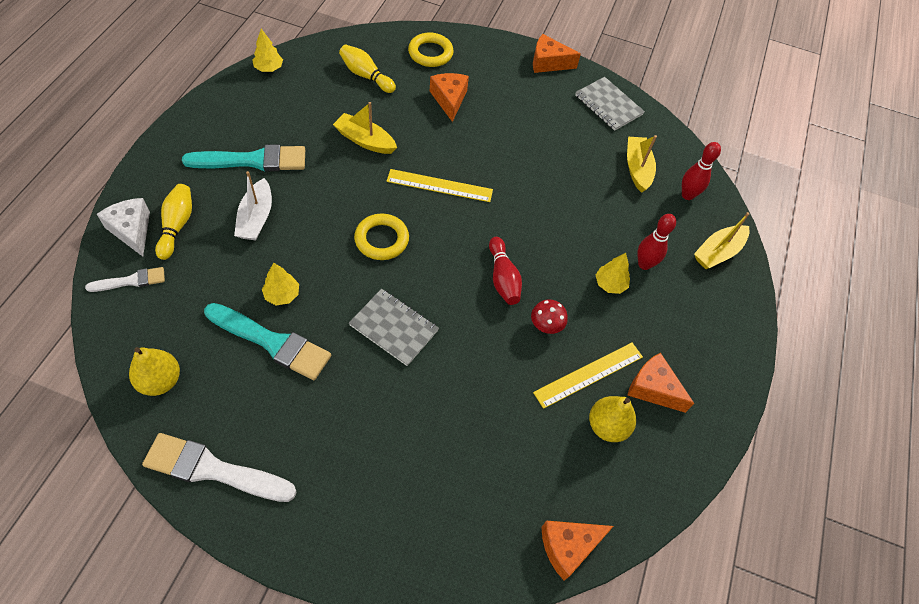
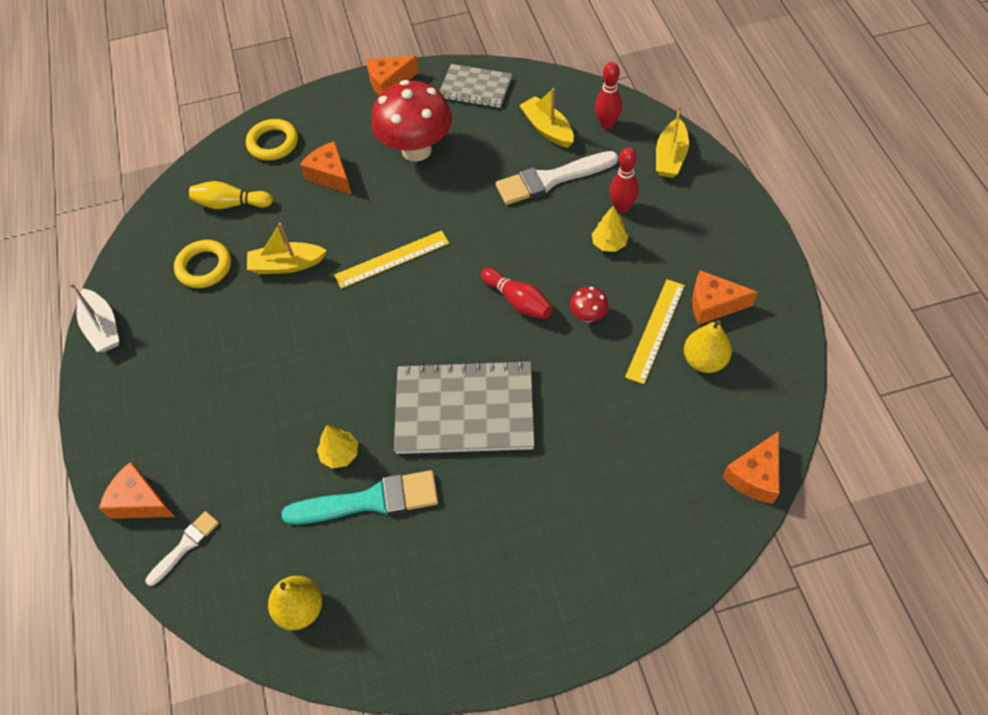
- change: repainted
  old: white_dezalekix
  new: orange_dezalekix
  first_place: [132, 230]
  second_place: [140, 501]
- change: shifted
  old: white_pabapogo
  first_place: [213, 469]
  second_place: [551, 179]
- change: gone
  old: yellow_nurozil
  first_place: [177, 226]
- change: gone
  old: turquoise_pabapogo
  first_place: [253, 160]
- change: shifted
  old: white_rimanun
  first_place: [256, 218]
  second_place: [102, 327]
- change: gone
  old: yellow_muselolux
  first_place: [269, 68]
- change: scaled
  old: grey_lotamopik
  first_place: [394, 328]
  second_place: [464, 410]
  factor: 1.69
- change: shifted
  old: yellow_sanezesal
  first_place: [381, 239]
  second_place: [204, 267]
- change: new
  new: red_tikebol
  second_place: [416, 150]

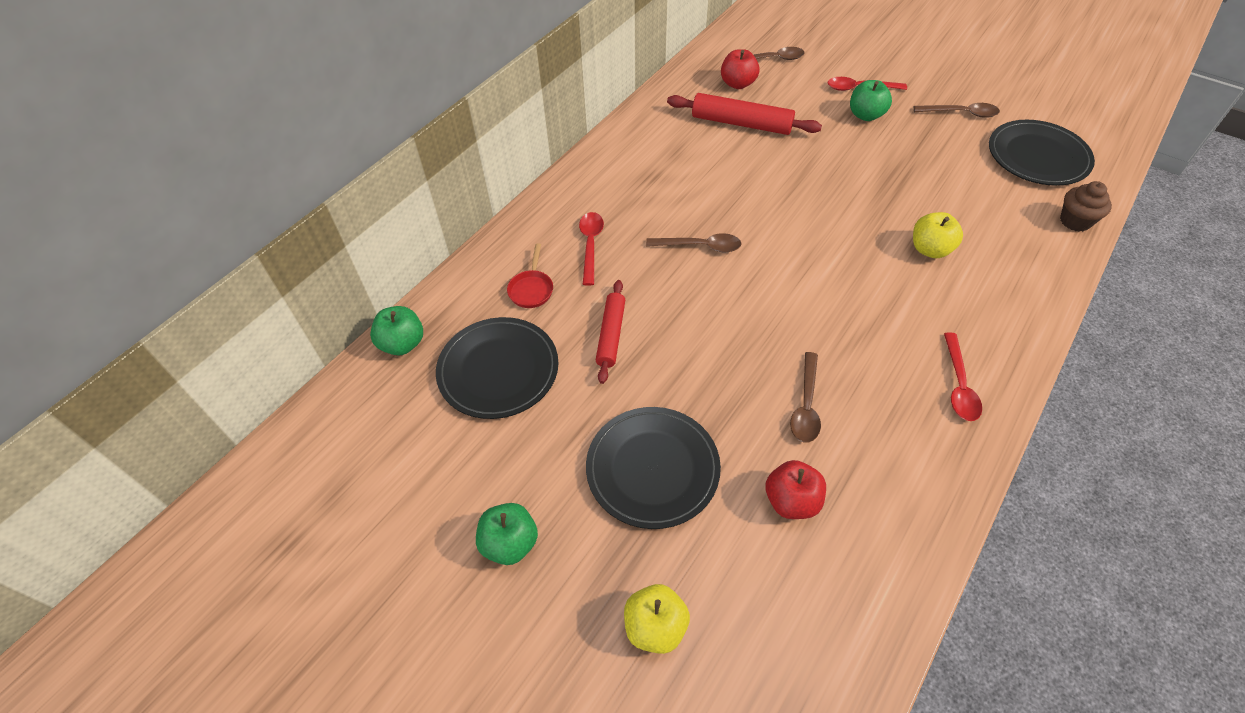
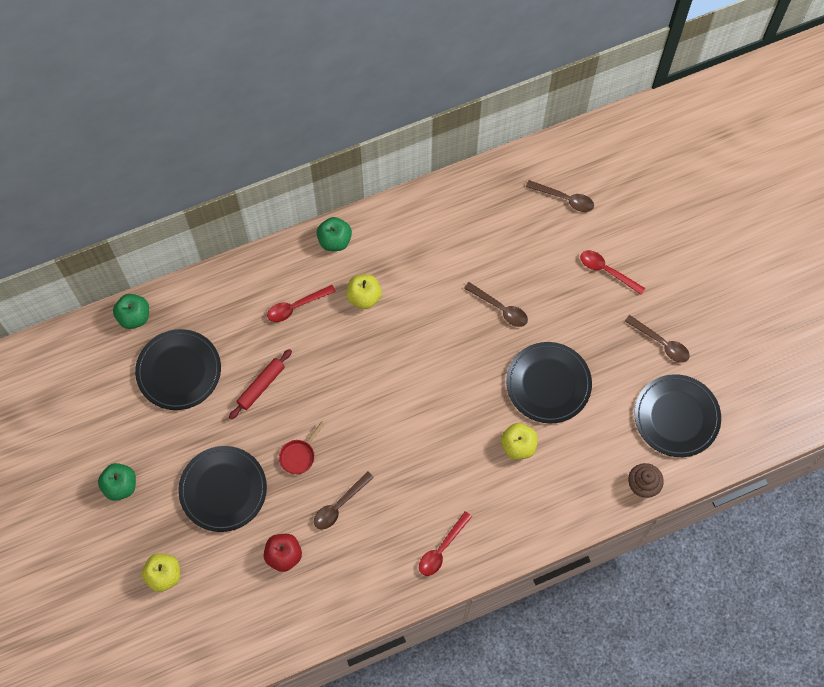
- change: shifted
  old: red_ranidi
  first_place: [531, 289]
  second_place: [299, 455]
- change: rotated
  old: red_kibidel
  first_place: [590, 245]
  second_place: [296, 306]
  degrees: -150
- change: shifted
  old: brown_kibidel
  first_place: [700, 246]
  second_place: [500, 308]
- change: gone
  old: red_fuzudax
  first_place: [741, 123]
- change: gone
  old: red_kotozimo
  first_place: [738, 84]
- change: shifted
  old: green_kotozimo
  first_place: [865, 115]
  second_place: [335, 241]
- change: new
  new: yellow_kotozimo
  second_place: [364, 297]
- change: new
  new: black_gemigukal
  second_place: [548, 384]

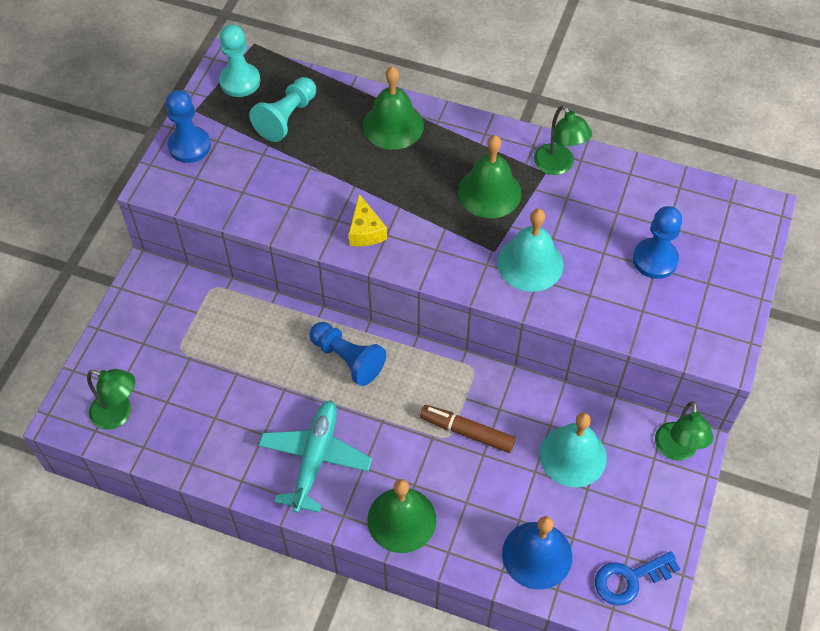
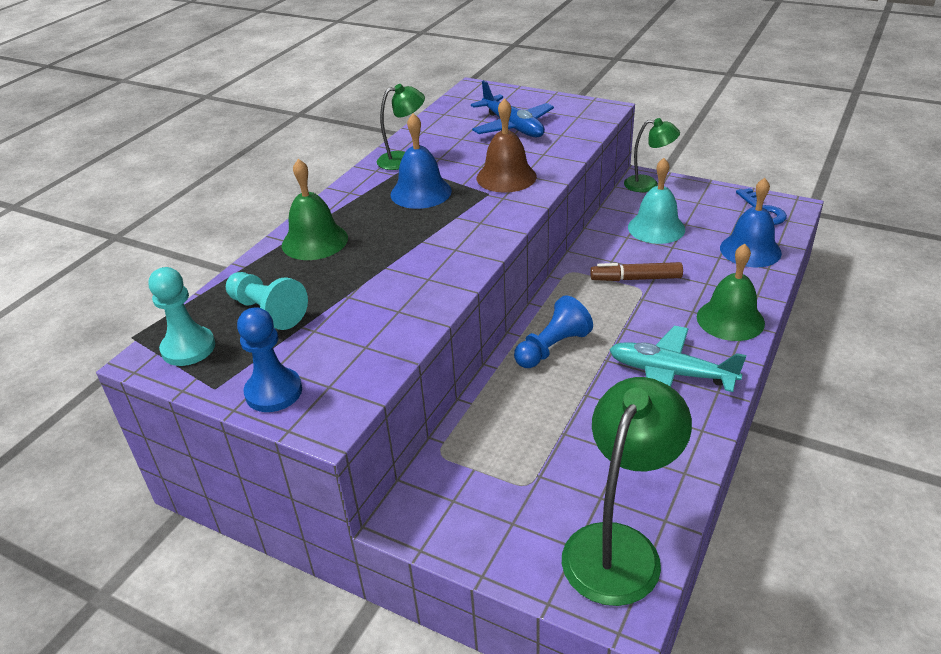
- change: scaled
  old: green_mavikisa
  first_place: [119, 414]
  second_place: [619, 546]
  factor: 1.73
- change: gone
  old: yellow_dezalekix
  first_place: [365, 231]
- change: rotated
  old: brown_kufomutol
  first_place: [467, 432]
  second_place: [636, 279]
  degrees: 60
- change: repainted
  old: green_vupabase
  new: blue_vupabase
  first_place: [489, 192]
  second_place: [421, 192]
- change: repainted
  old: turquoise_vupabase
  new: brown_vupabase
  first_place: [530, 263]
  second_place: [506, 177]
- change: swapped
  old: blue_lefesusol
  new: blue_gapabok
  first_place: [655, 260]
  second_place: [513, 126]

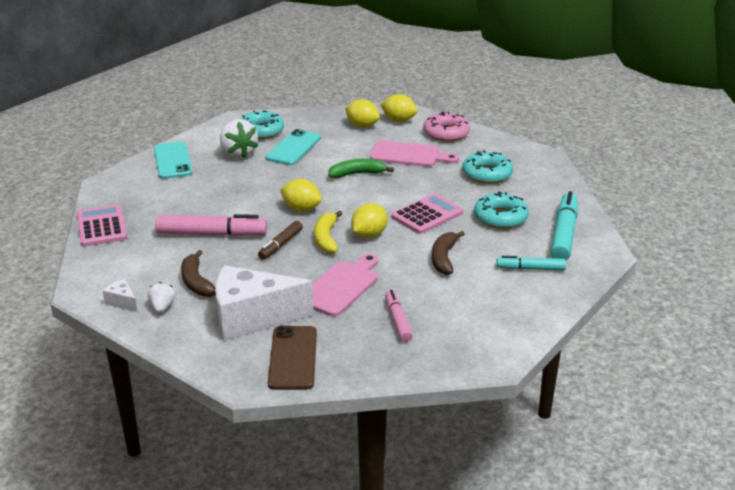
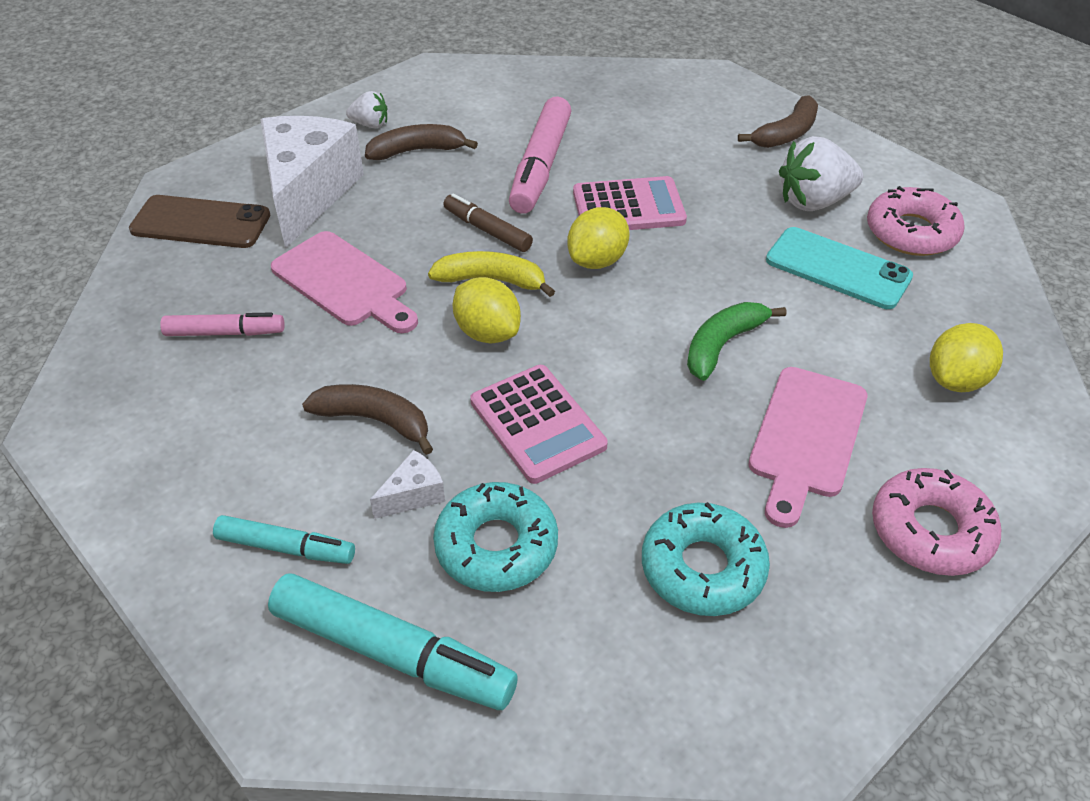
- change: shifted
  old: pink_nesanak
  first_place: [101, 227]
  second_place: [628, 207]
- change: shifted
  old: white_dezalekix
  first_place: [122, 302]
  second_place: [413, 495]
- change: swapped
  old: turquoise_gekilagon
  new: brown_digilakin
  first_place: [172, 161]
  second_place: [786, 134]
- change: repainted
  old: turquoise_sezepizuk
  new: pink_sezepizuk
  first_place: [261, 131]
  second_place: [911, 232]
- change: rotated
  old: green_digilakin
  first_place: [357, 174]
  second_place: [722, 345]
  degrees: -135
- change: gone
  old: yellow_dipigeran
  first_place: [398, 120]
- change: rotated
  old: turquoise_kufomutol
  first_place: [530, 269]
  second_place: [286, 548]
  degrees: 90

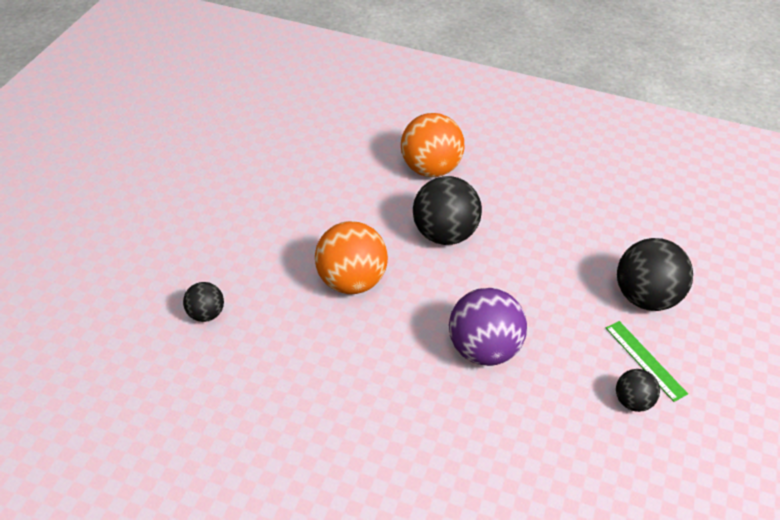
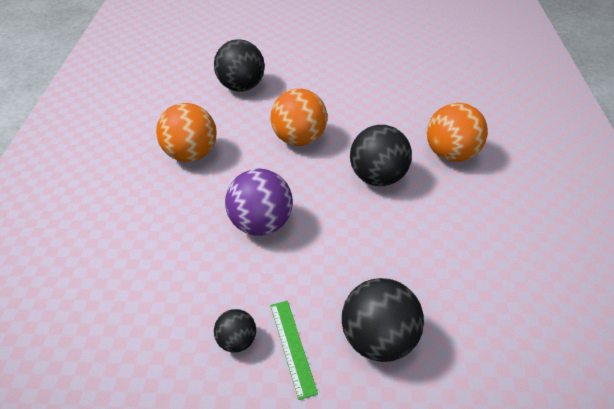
- change: scaled
  old: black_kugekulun
  first_place: [206, 314]
  second_place: [241, 87]
  factor: 1.88
- change: rotated
  old: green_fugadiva
  first_place: [645, 360]
  second_place: [292, 347]
  degrees: -60
- change: new
  new: orange_kugekulun
  second_place: [191, 154]

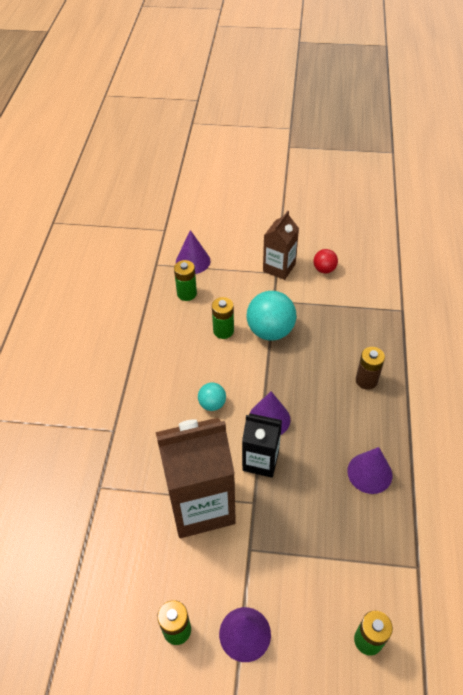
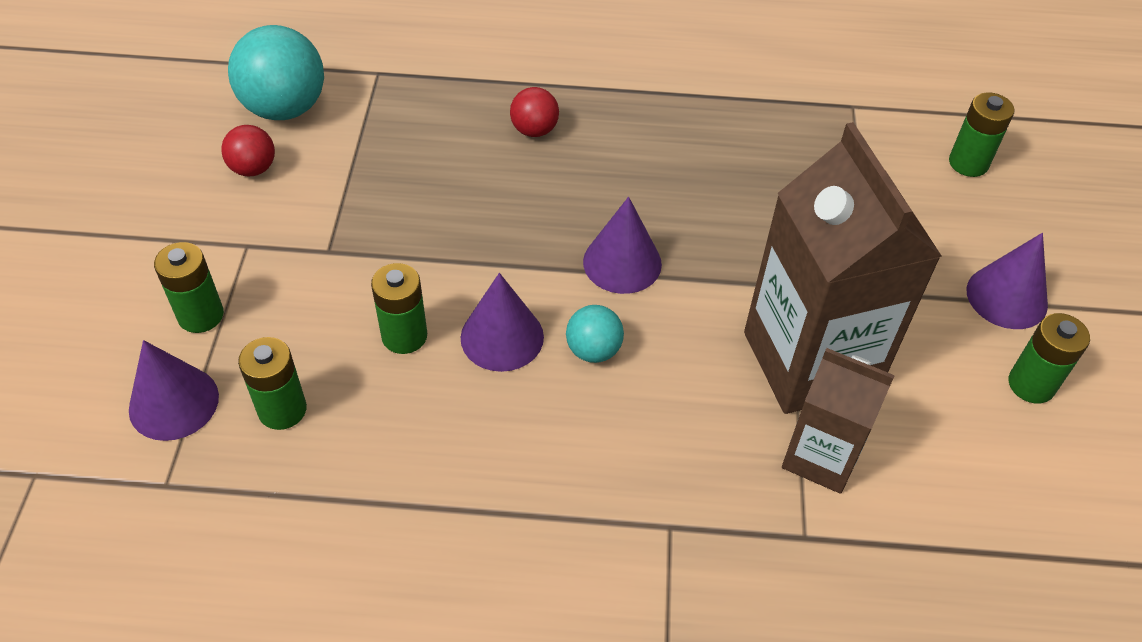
- change: gone
  old: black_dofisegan
  first_place: [260, 460]
- change: shifted
  old: turquoise_kugekulun
  first_place: [270, 331]
  second_place: [285, 108]
- change: shifted
  old: brown_dofisegan
  first_place: [279, 268]
  second_place: [821, 457]
- change: shifted
  old: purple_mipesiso
  first_place: [369, 473]
  second_place: [502, 337]
- change: swapped
  old: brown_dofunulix
  new: red_kugekulun
  first_place: [366, 380]
  second_place: [534, 130]
- change: new
  new: green_dofunulix
  second_place: [201, 315]

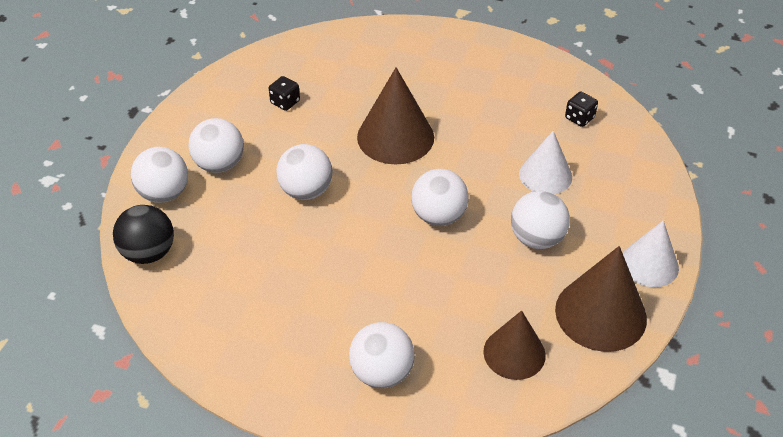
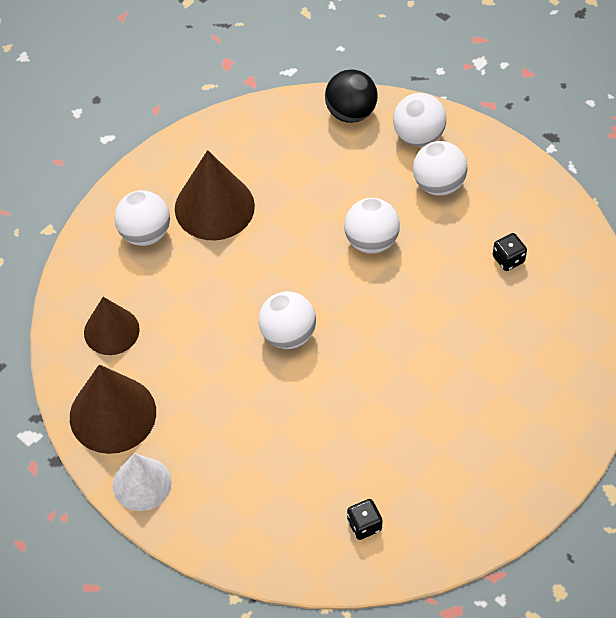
- change: shifted
  old: brown_mipesiso
  first_place: [395, 137]
  second_place: [214, 207]
- change: gone
  old: white_kugekulun
  first_place: [536, 238]
- change: gone
  old: white_mipesiso
  first_place: [545, 175]

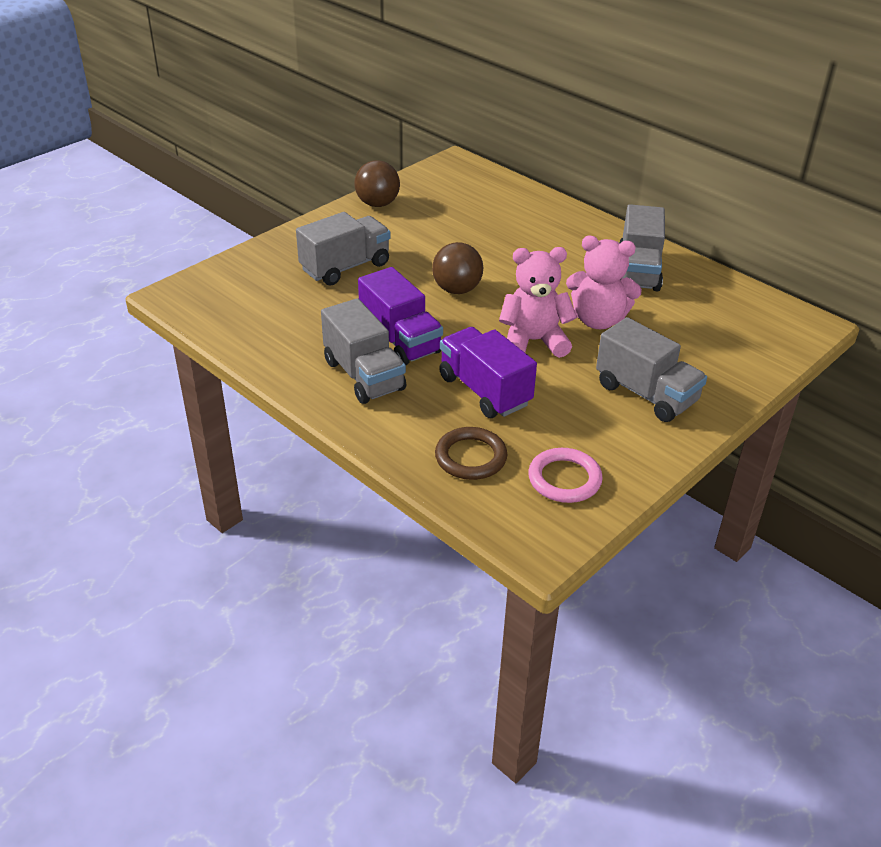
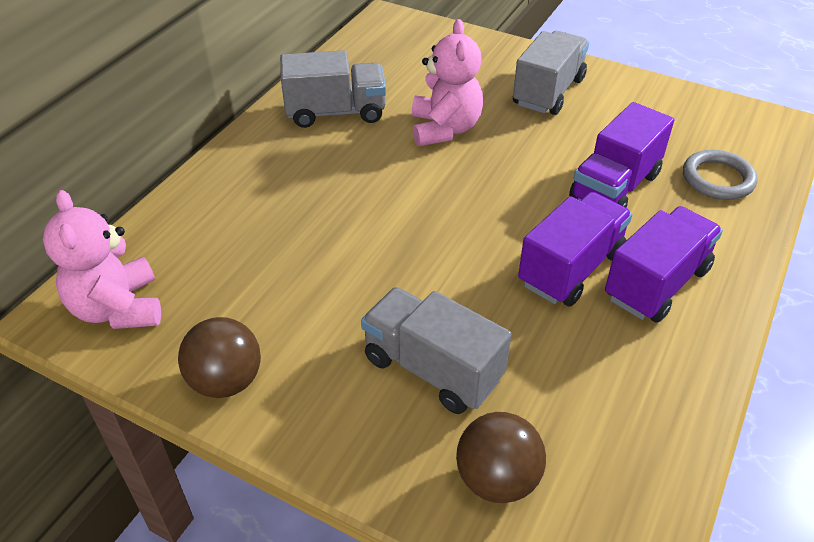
- change: repainted
  old: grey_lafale
  new: purple_lafale
  first_place: [364, 375]
  second_place: [656, 283]
- change: shifted
  old: brown_kugekulun
  first_place: [457, 289]
  second_place: [497, 479]
- change: repainted
  old: brown_sanezesal
  new: grey_sanezesal
  first_place: [470, 457]
  second_place: [717, 179]
- change: shifted
  old: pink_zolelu
  first_place: [533, 341]
  second_place: [118, 308]
- change: gone
  old: pink_sanezesal
  first_place: [564, 479]

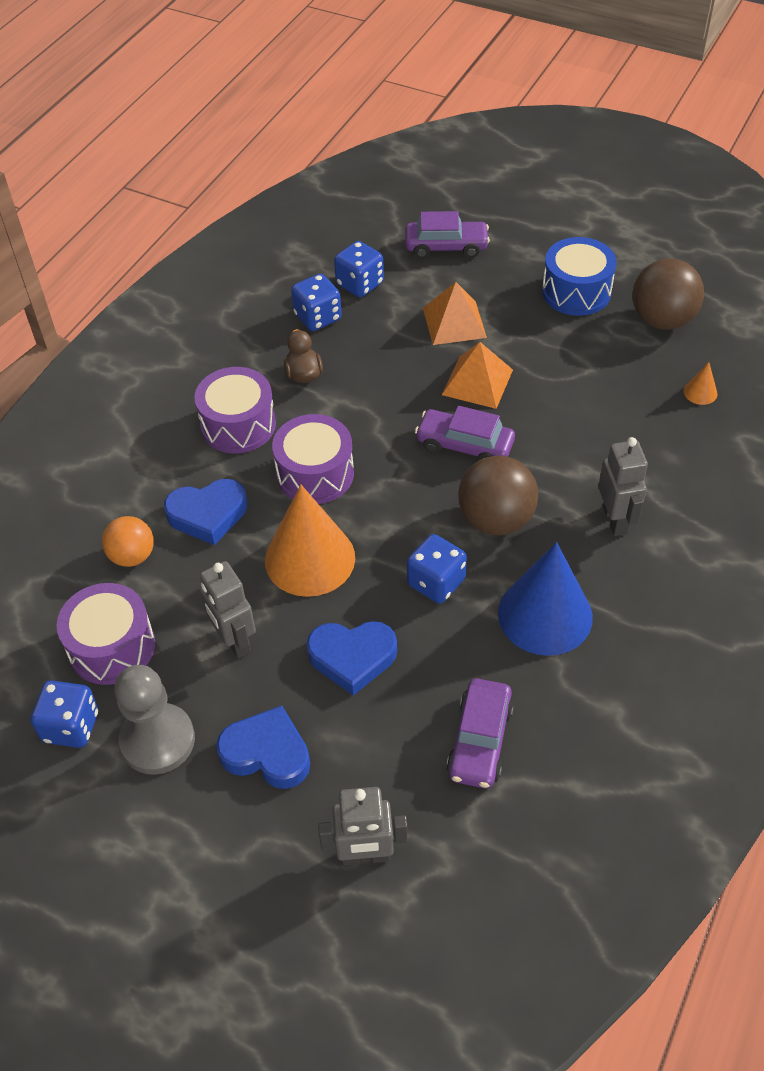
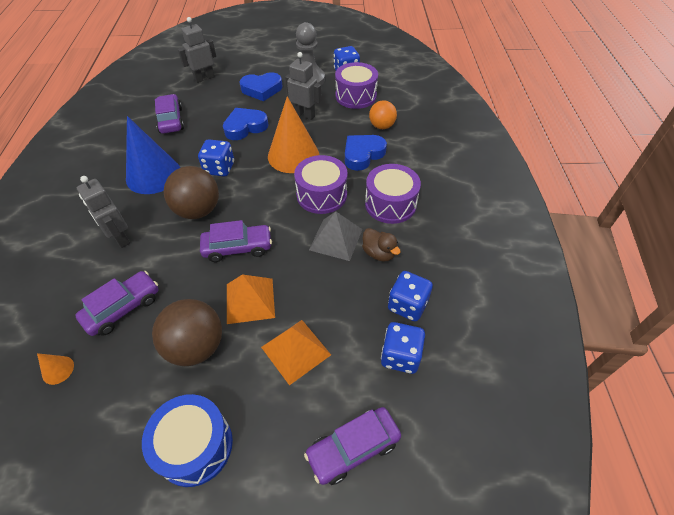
- change: shifted
  old: brown_kugekulun
  first_place: [662, 320]
  second_place: [196, 346]
- change: new
  new: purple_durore
  second_place: [123, 308]
- change: new
  new: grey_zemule
  second_place: [336, 239]

